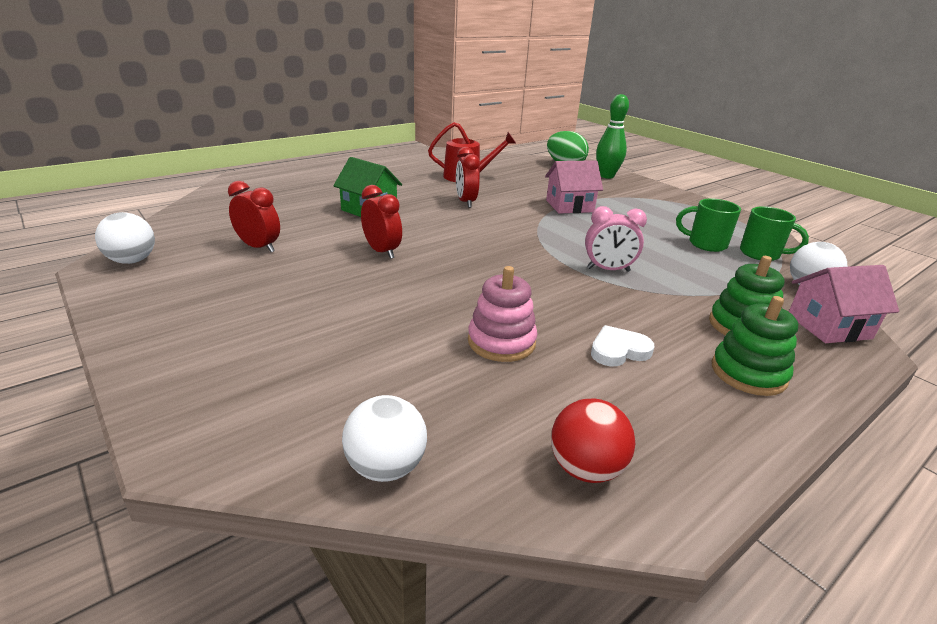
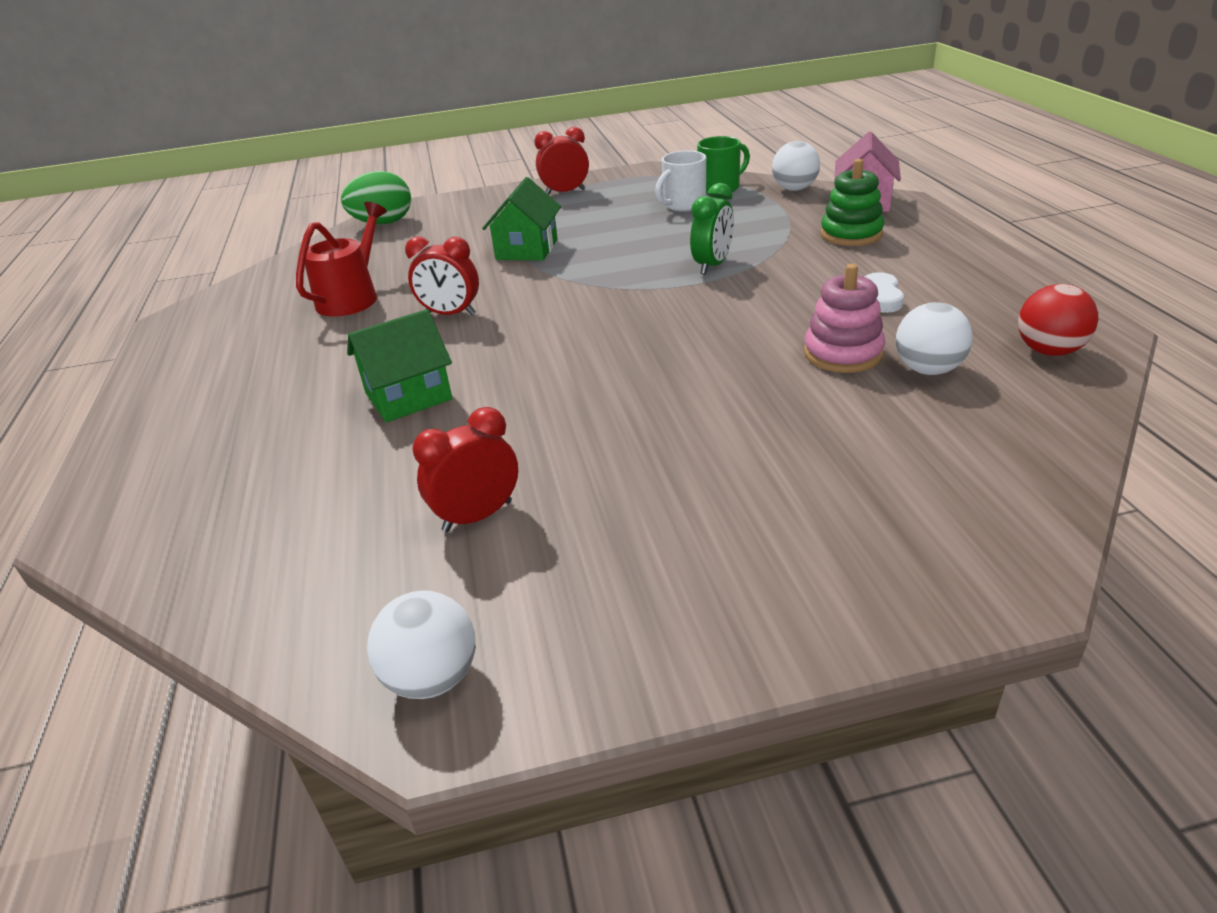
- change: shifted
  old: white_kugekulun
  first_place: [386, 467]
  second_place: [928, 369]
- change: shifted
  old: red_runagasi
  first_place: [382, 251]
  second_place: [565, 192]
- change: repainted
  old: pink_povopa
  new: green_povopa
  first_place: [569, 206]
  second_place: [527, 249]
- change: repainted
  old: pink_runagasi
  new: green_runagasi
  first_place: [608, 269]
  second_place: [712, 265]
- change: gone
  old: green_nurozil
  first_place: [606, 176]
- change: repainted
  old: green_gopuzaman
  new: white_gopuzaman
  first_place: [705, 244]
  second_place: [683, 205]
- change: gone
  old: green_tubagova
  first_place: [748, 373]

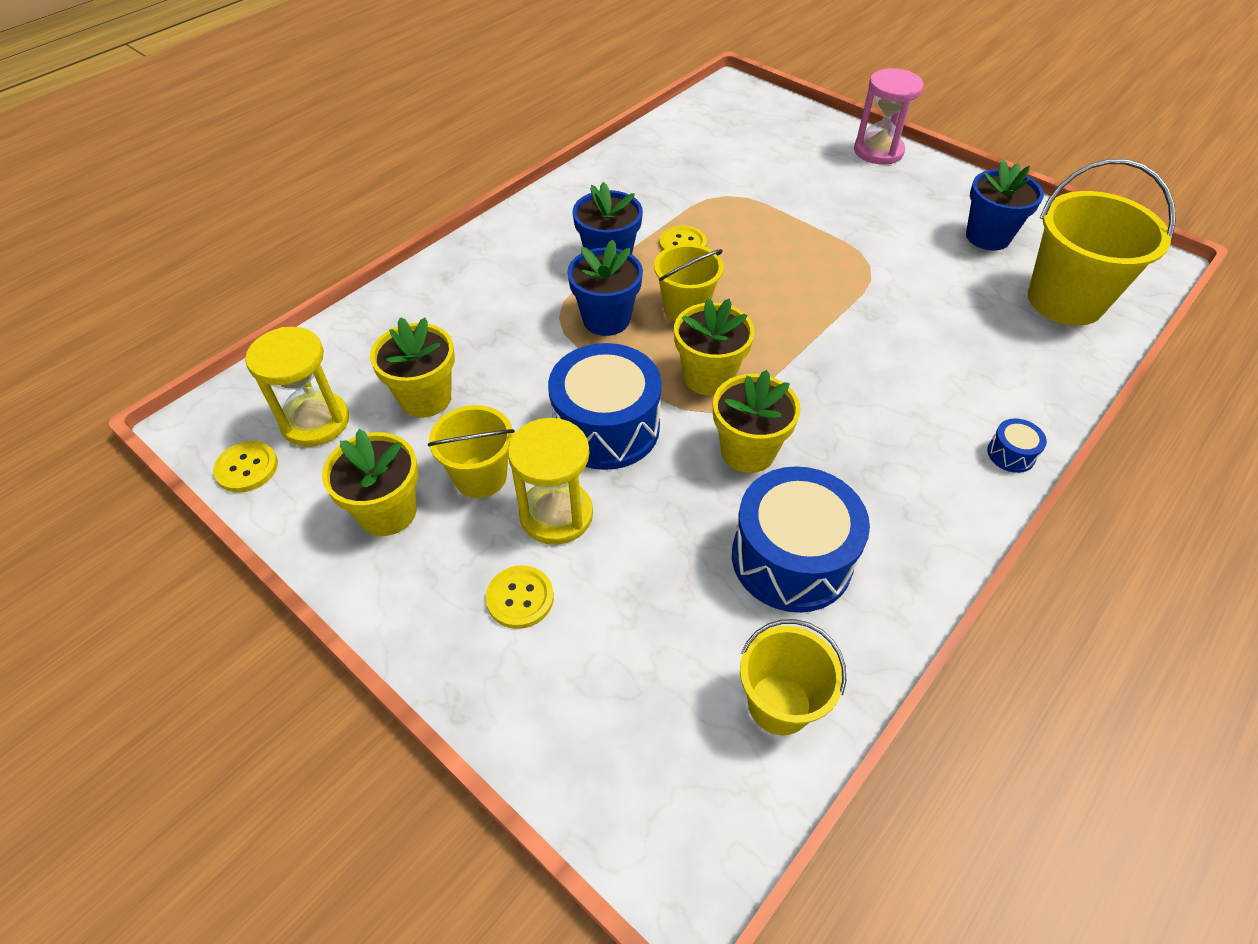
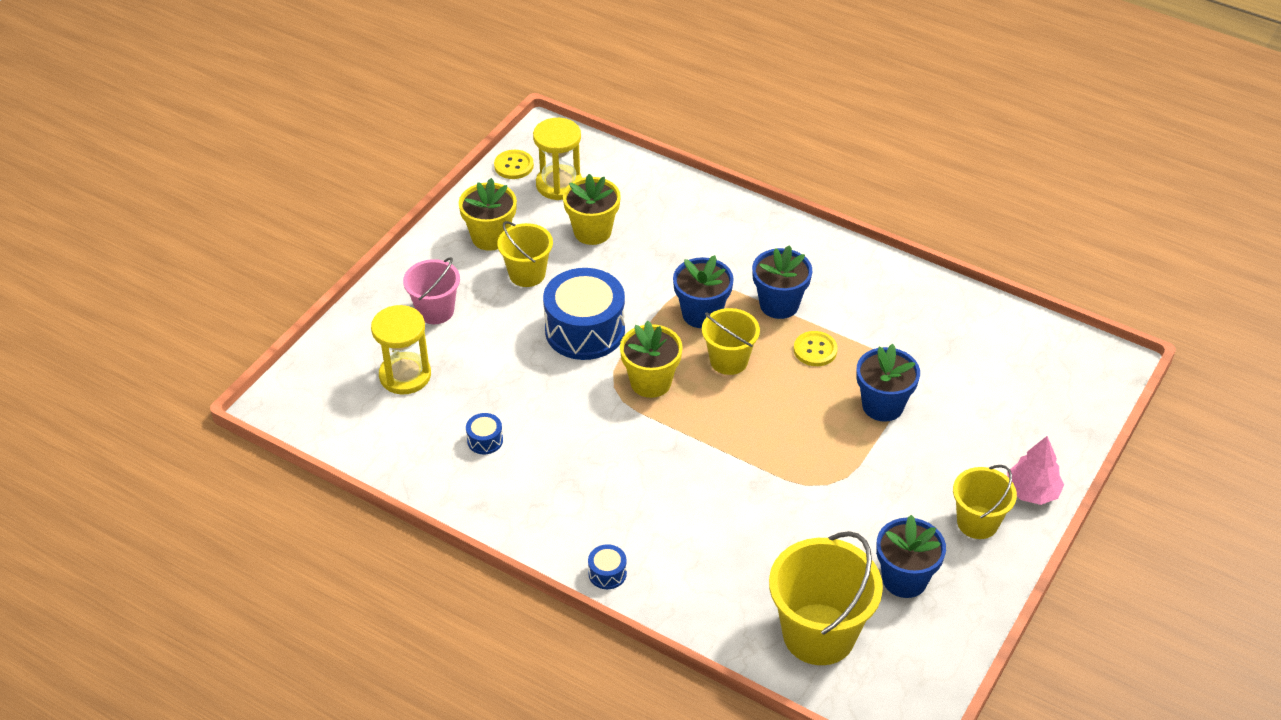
- change: swapped
  old: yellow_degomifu
  new: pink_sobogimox
  first_place: [520, 598]
  second_place: [435, 311]
- change: shifted
  old: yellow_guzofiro
  first_place: [556, 514]
  second_place: [405, 375]
- change: gone
  old: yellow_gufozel
  first_place: [748, 451]
- change: scaled
  old: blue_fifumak
  first_place: [791, 558]
  second_place: [485, 440]
  factor: 0.42
- change: shifted
  old: yellow_sobogimox
  first_place: [779, 704]
  second_place: [977, 522]
- change: swapped
  old: pink_guzofiro
  new: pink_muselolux
  first_place: [878, 151]
  second_place: [1032, 491]
- change: new
  new: blue_gufozel
  second_place: [882, 405]

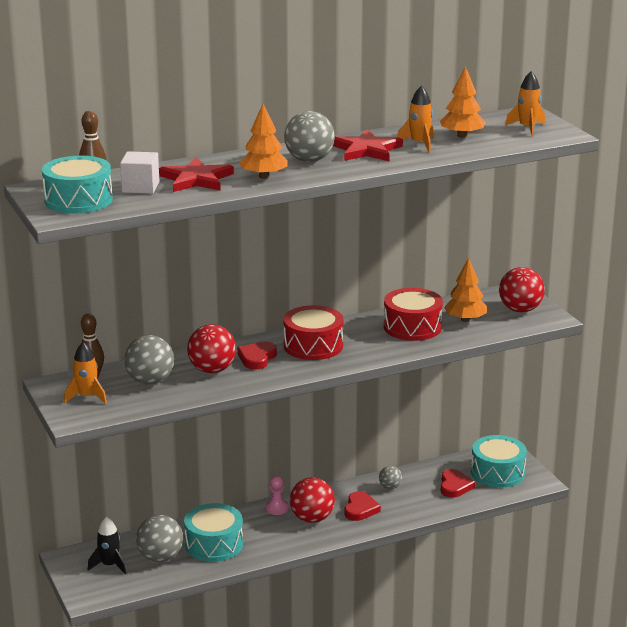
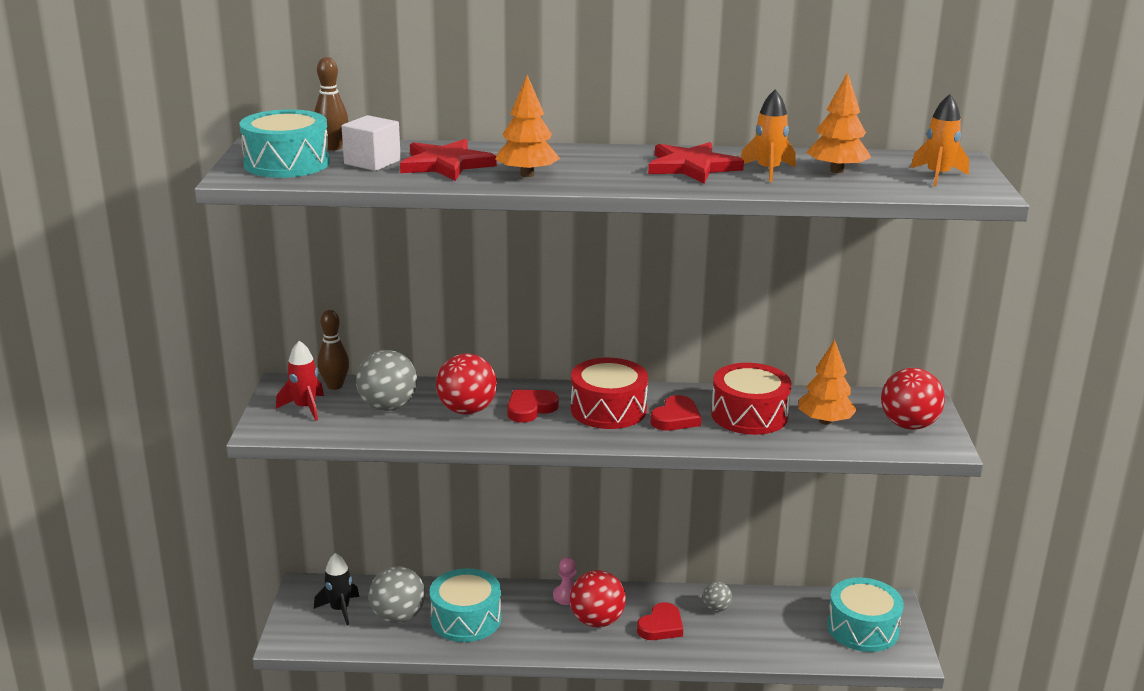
- change: repainted
  old: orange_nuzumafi
  new: red_nuzumafi
  first_place: [87, 397]
  second_place: [305, 408]
- change: gone
  old: grey_kugekulun
  first_place: [309, 160]
- change: shifted
  old: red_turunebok
  first_place: [455, 486]
  second_place: [676, 418]

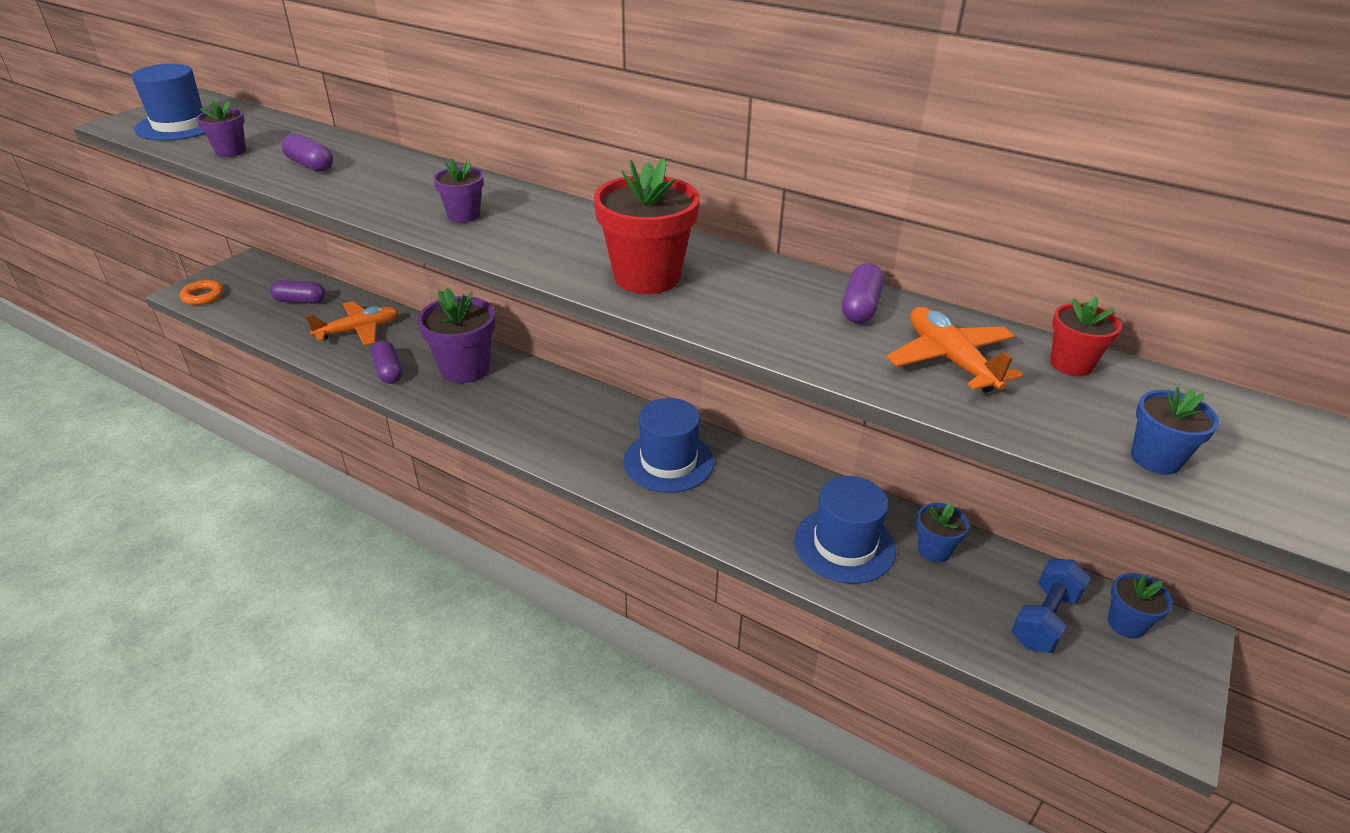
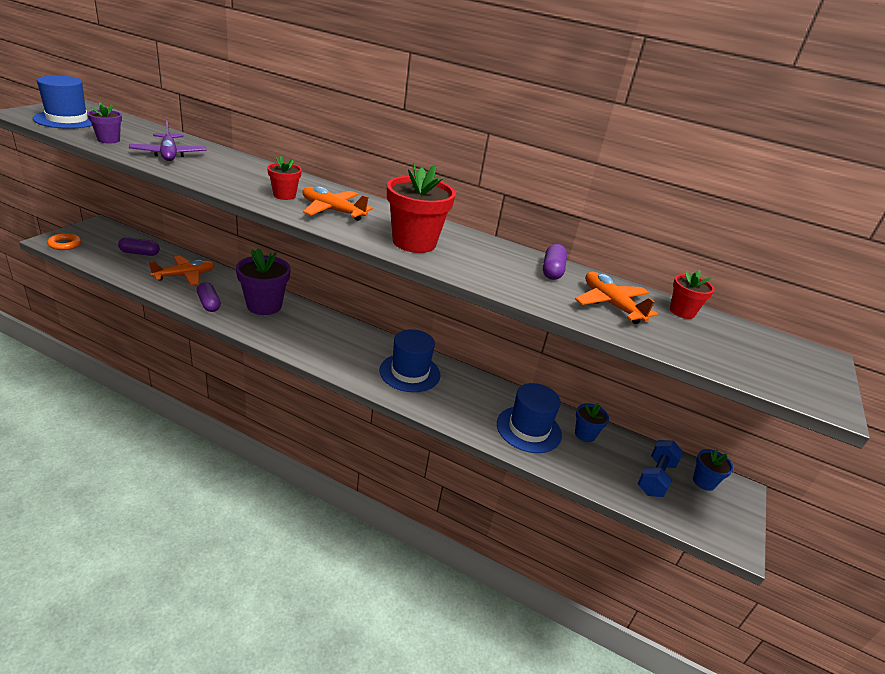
- change: swapped
  old: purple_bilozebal
  new: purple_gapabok
  first_place: [310, 165]
  second_place: [169, 154]
- change: repainted
  old: purple_gufozel
  new: red_gufozel
  first_place: [464, 215]
  second_place: [284, 195]
- change: gone
  old: blue_gufozel
  first_place: [1155, 459]
- change: new
  new: orange_gapabok
  second_place: [332, 211]

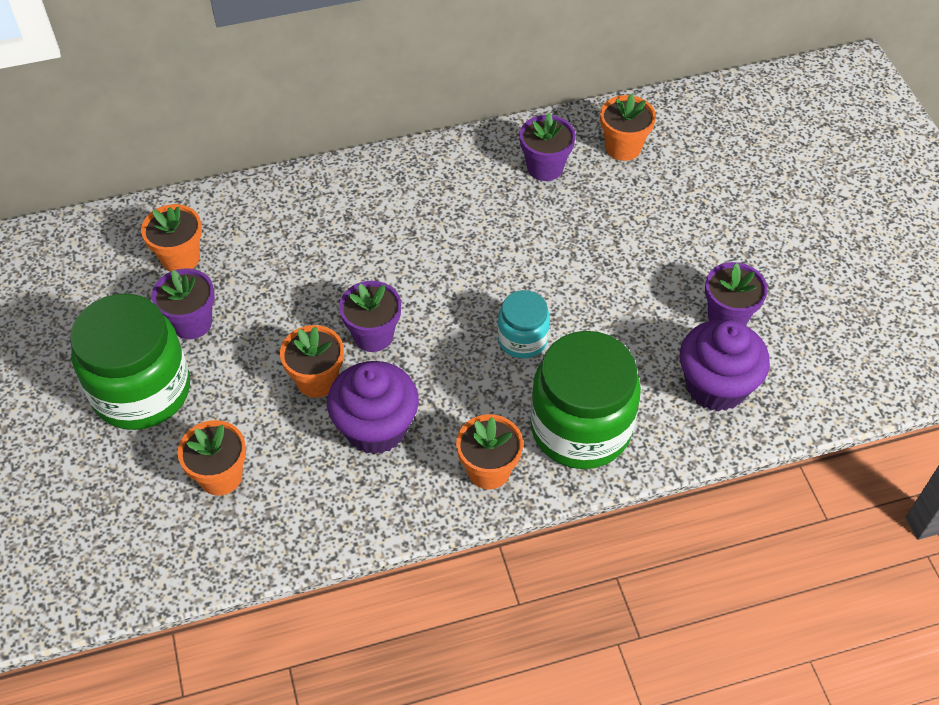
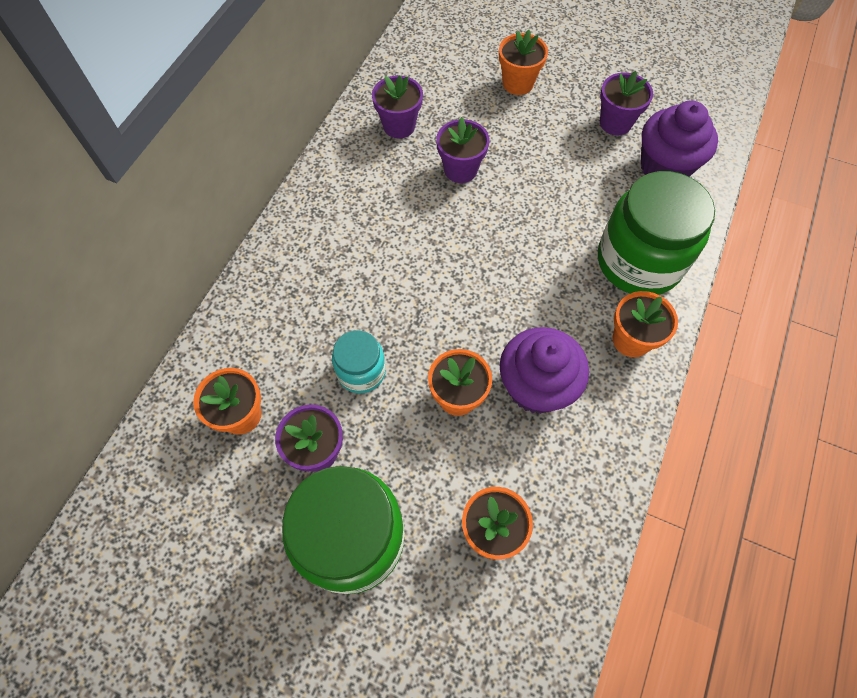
- change: shifted
  old: purple_gufozel
  first_place: [373, 335]
  second_place: [460, 169]
- change: shifted
  old: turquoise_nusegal
  first_place: [522, 339]
  second_place: [361, 371]
- change: shifted
  old: orange_gufozel
  first_place: [623, 147]
  second_place: [518, 83]

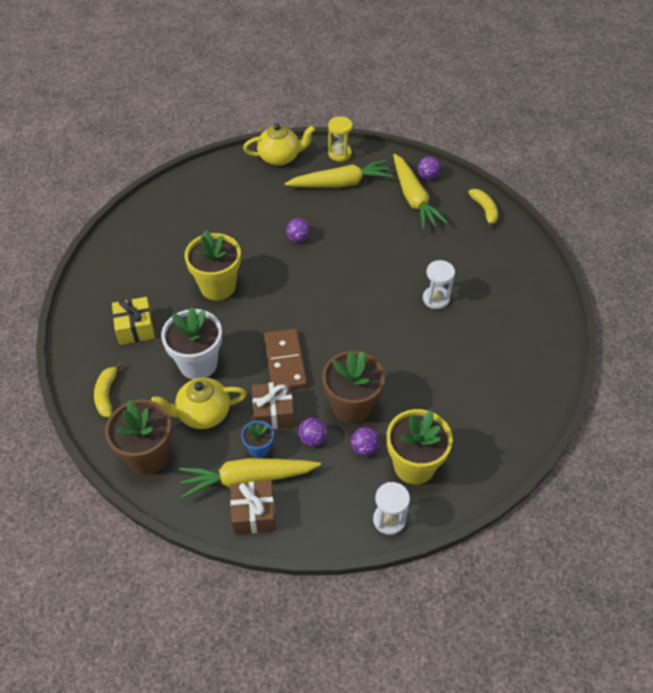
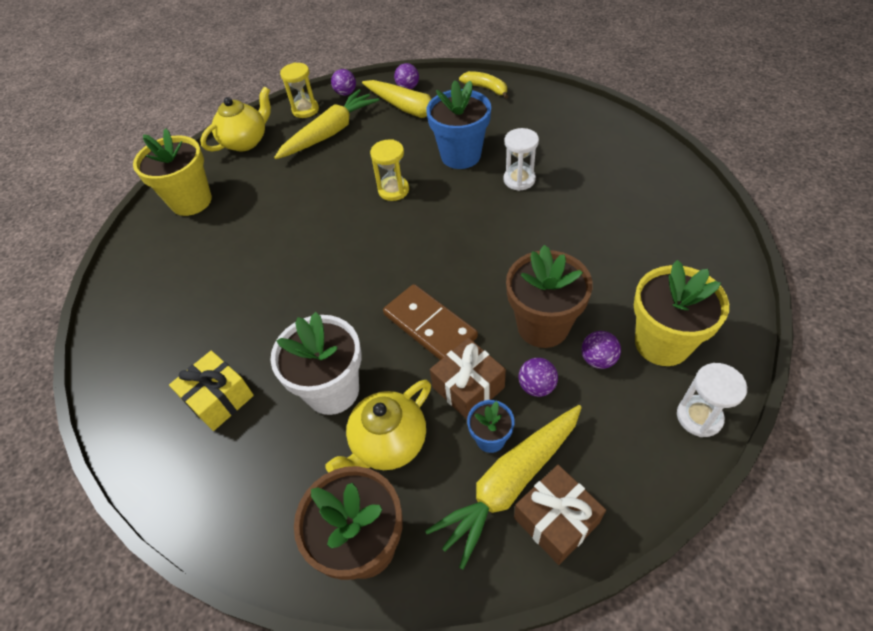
- change: gone
  old: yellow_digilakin
  first_place: [107, 394]
- change: shifted
  old: yellow_gufozel
  first_place: [218, 286]
  second_place: [191, 201]
- change: shifted
  old: purple_kugekulun
  first_place: [298, 238]
  second_place: [345, 93]
- change: new
  new: yellow_guzofiro
  second_place: [393, 190]
- change: new
  new: blue_gufozel
  second_place: [460, 155]

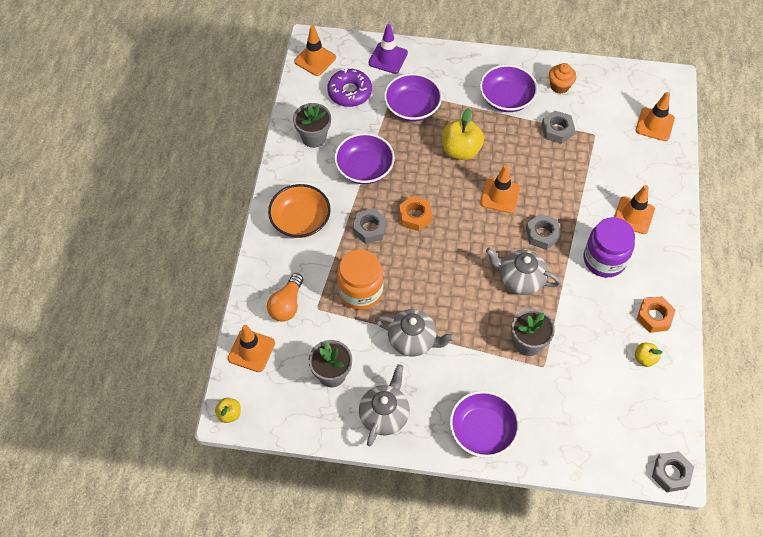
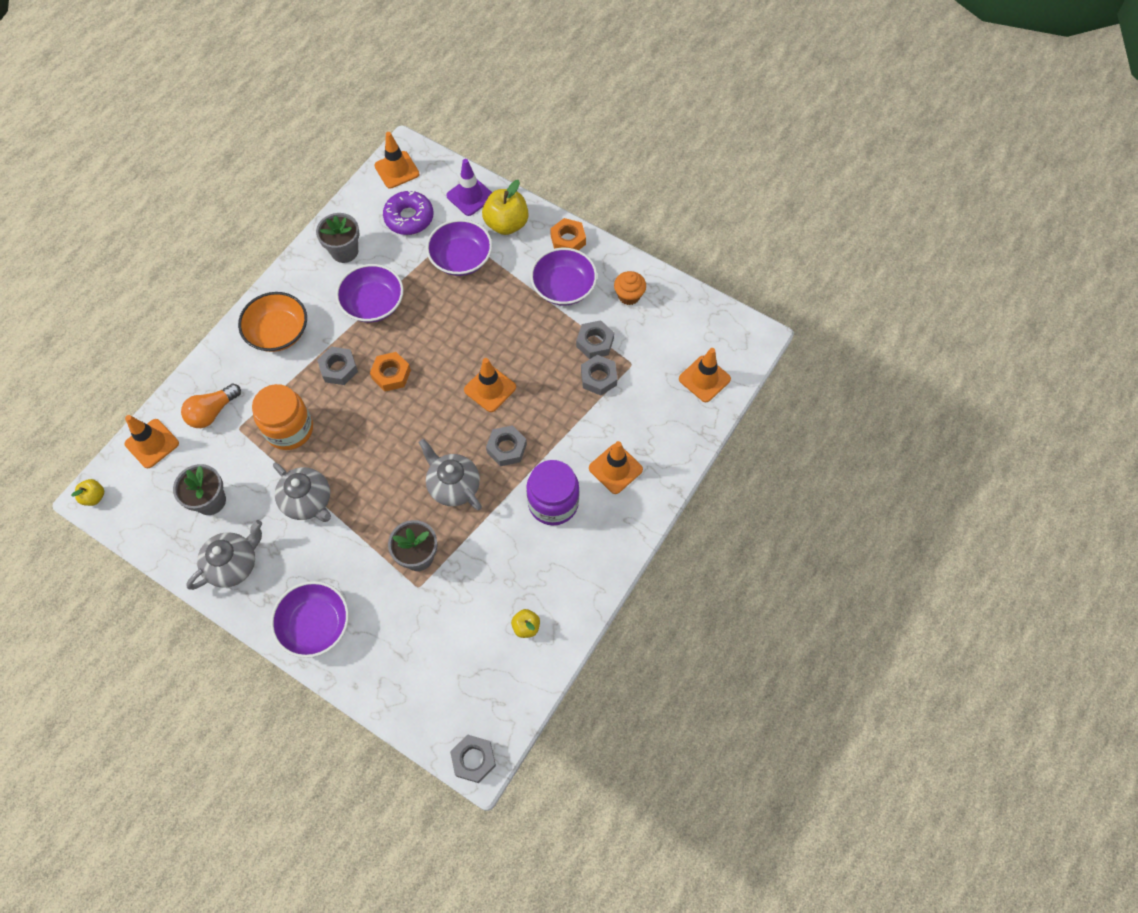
- change: shifted
  old: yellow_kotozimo
  first_place: [461, 150]
  second_place: [506, 224]
- change: shifted
  old: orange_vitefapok
  first_place: [654, 317]
  second_place: [568, 240]
- change: new
  new: grey_vitefapok
  second_place: [598, 378]

